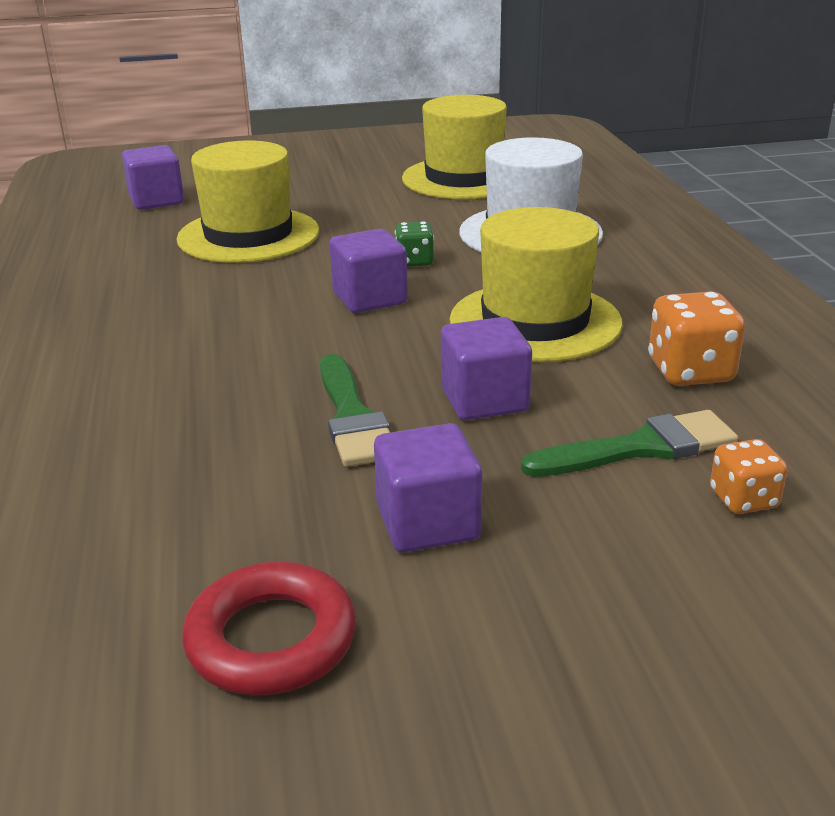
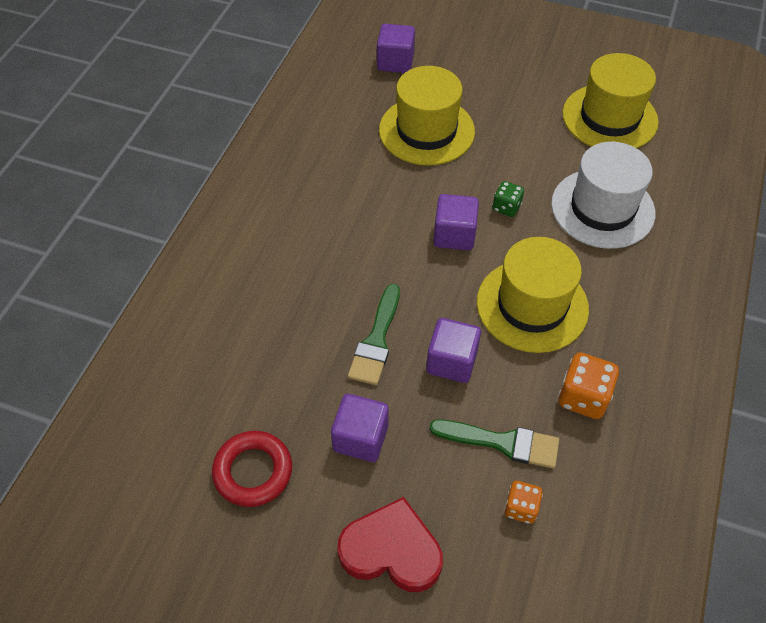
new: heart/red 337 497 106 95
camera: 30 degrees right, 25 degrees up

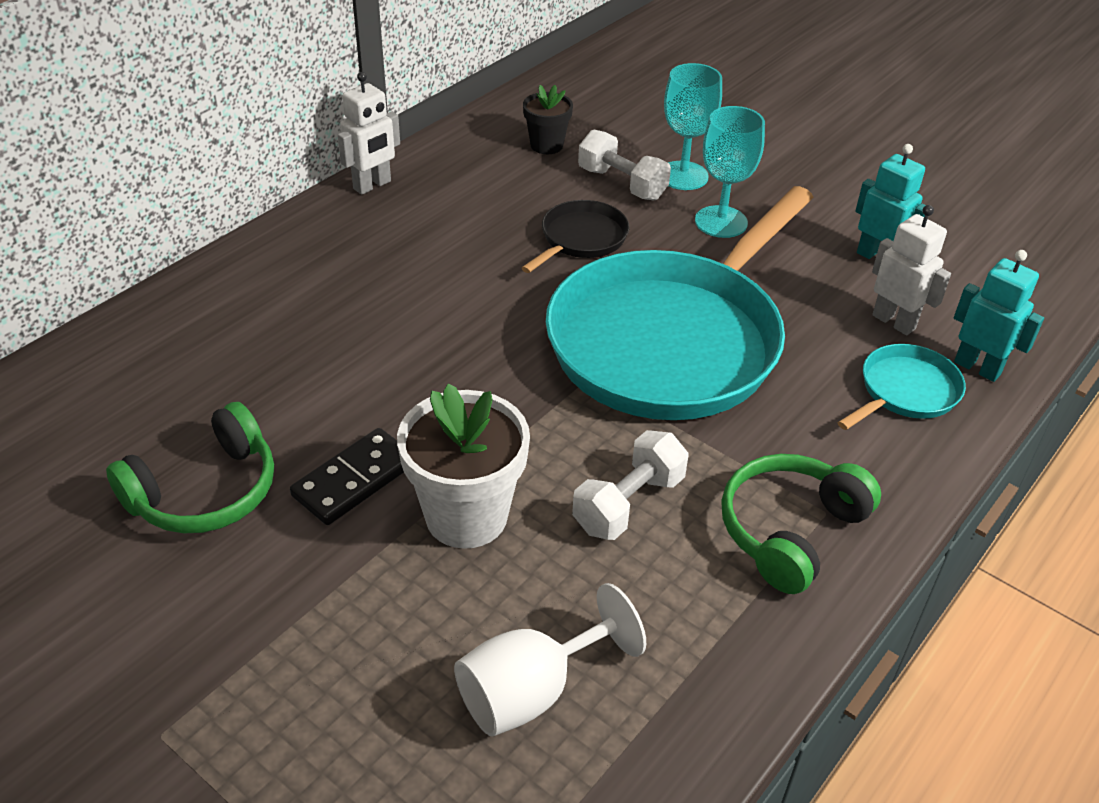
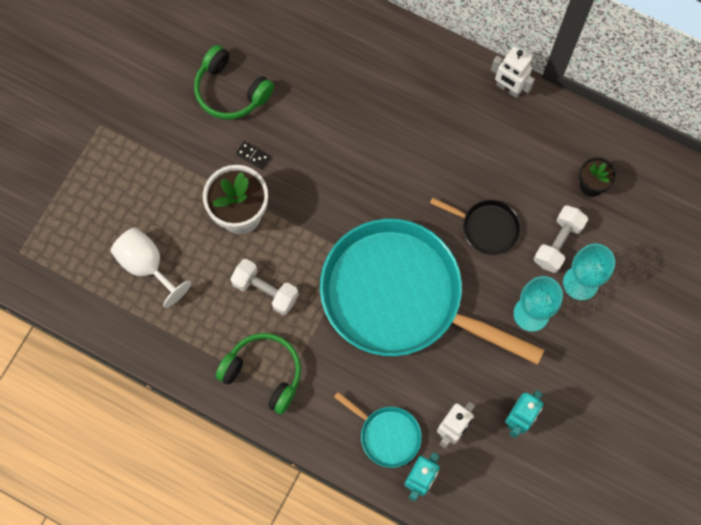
scaled: domino/black 290 428 114 97 = 236 141 34 28 x0.53
camera: 80 degrees right, 30 degrees up

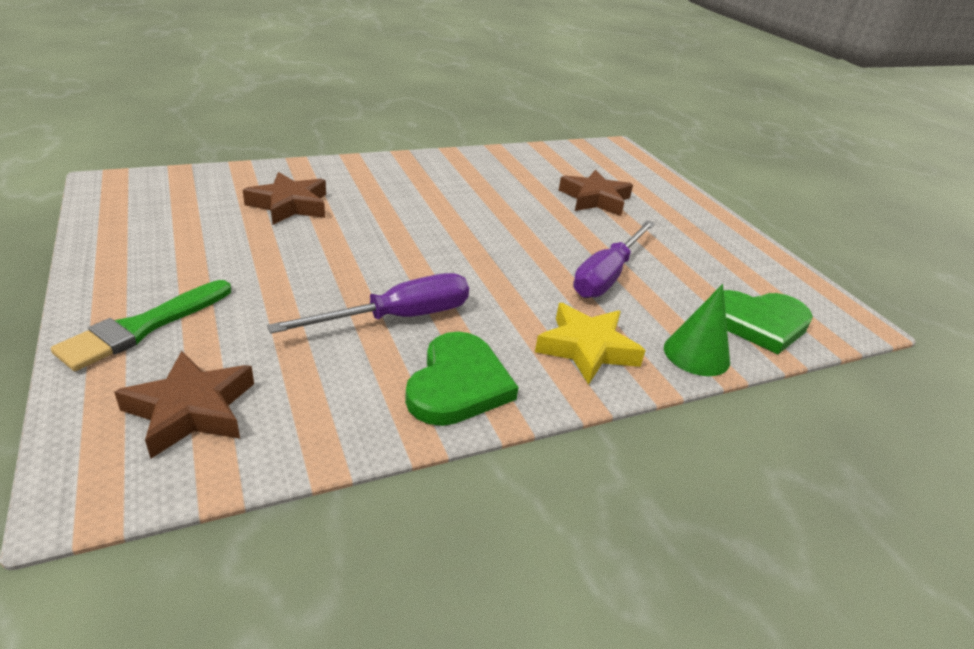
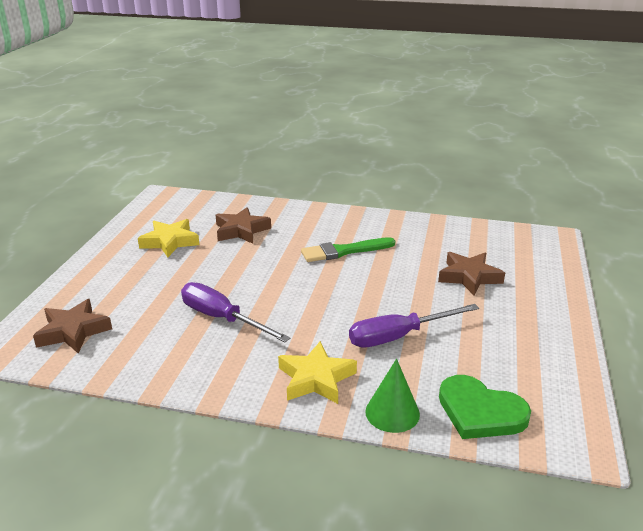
gone: heart/green 405 332 114 94
new: star/yellow 138 219 61 38
shifted: brush/green 51 280 180 91 to 301 237 94 25
rotated: screwdriver/purple 267 273 202 61 = 181 282 109 60 150 degrees counterclockwise
camera: 40 degrees right, 5 degrees down

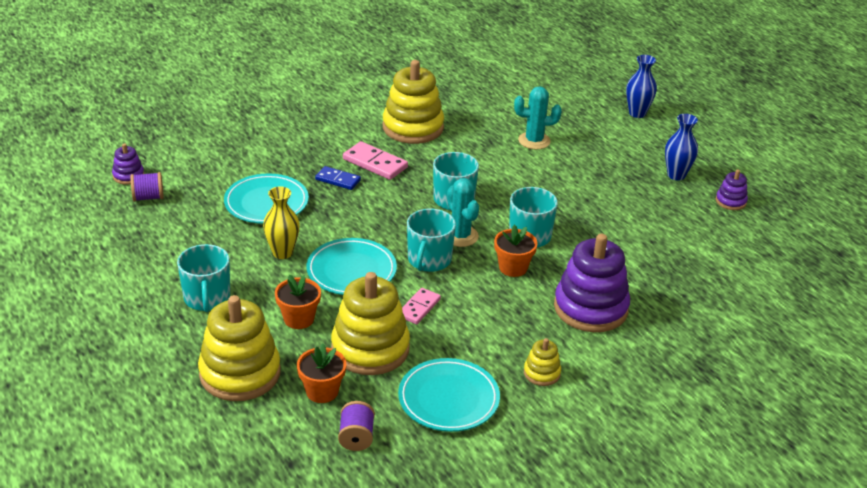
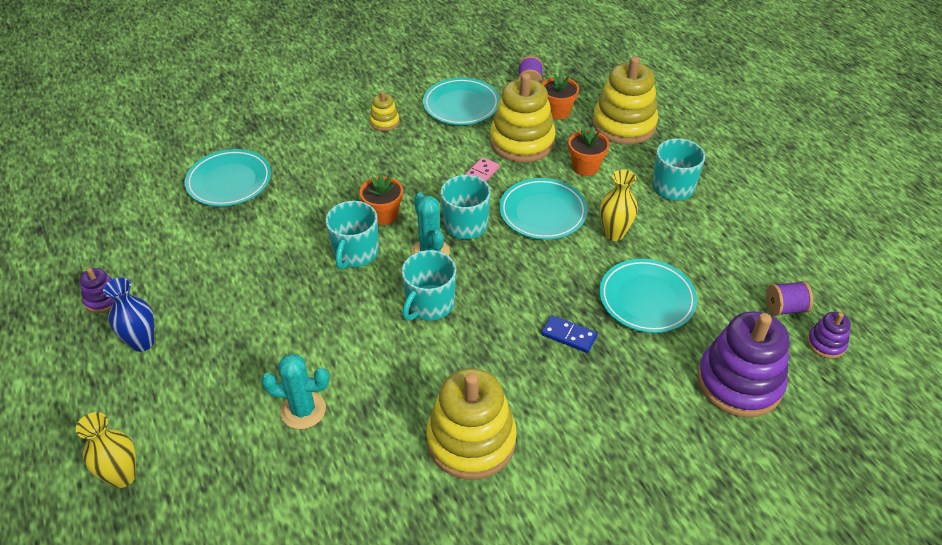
gone: domino/pink 343 141 65 39
new: plate/turquoise 185 149 86 57
shifted: stacking toy/purple 554 234 76 98 to 697 311 92 106
repainted: vase/blue 626 55 31 63 to vase/yellow 76 412 60 76
camera: 175 degrees left, 10 degrees up

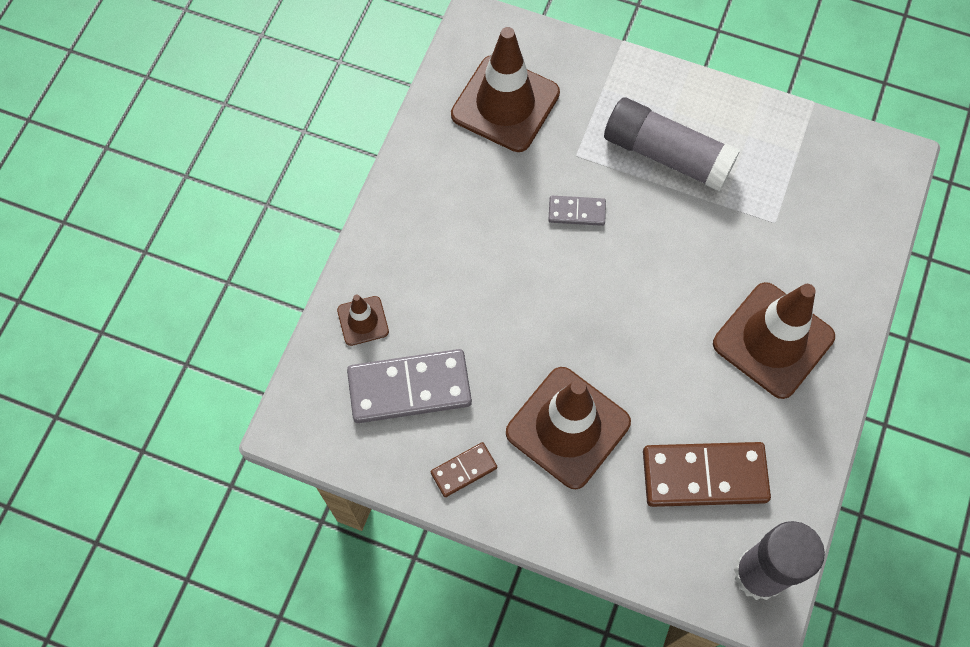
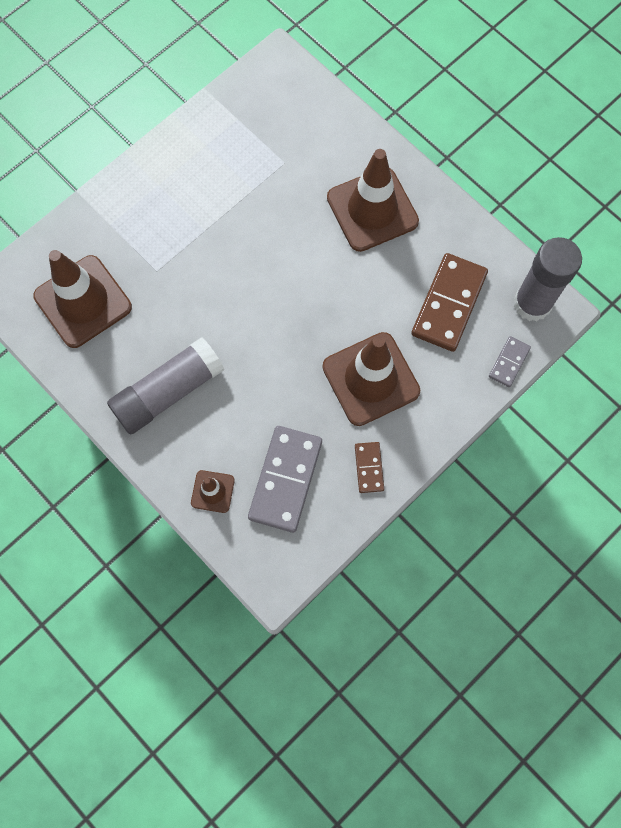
shifted: glue stick/grey 604 97 136 95 to 107 337 117 98; domino/grey 548 196 58 30 to 489 336 42 51
camera: 65 degrees left, 5 degrees up

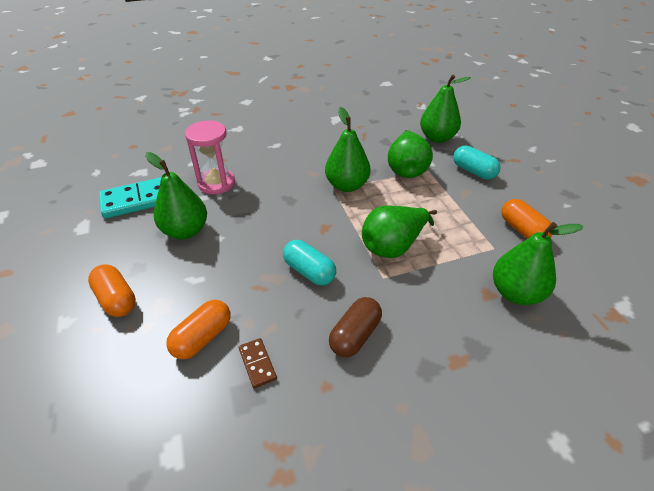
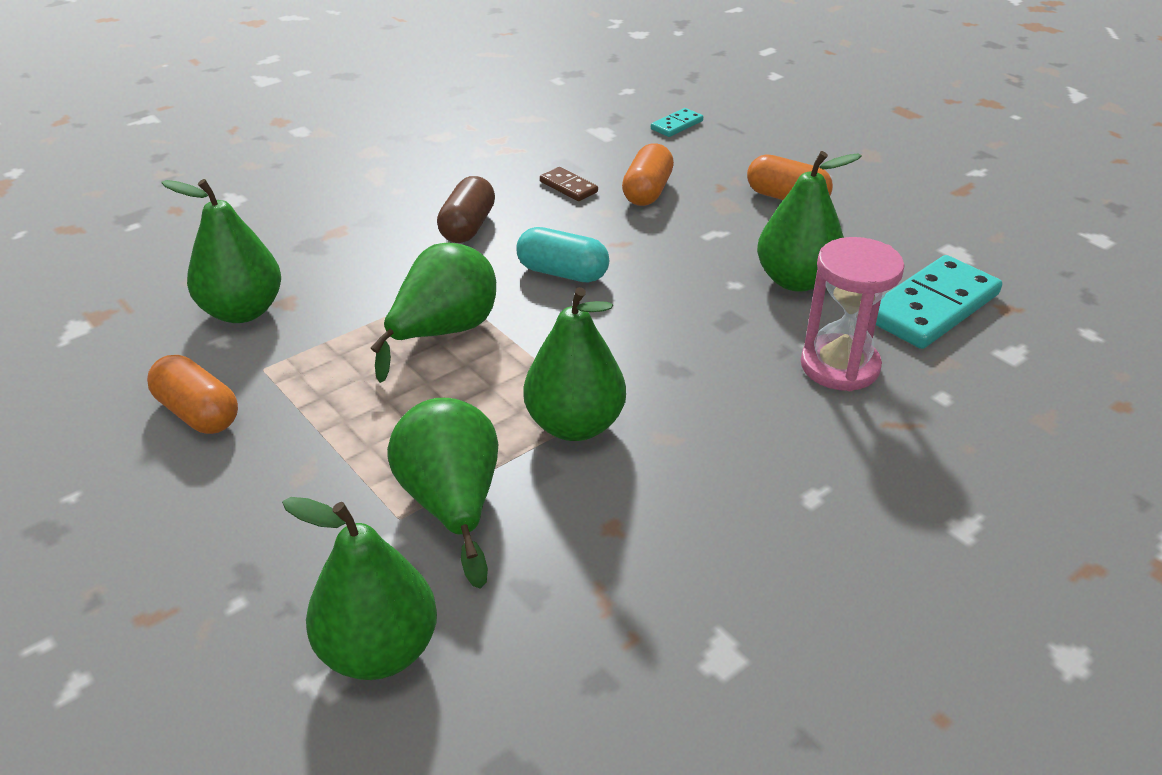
gone: capsule/turquoise 453 146 48 33
new: domino/turquoise 651 108 52 29
camera: 160 degrees right, 5 degrees down

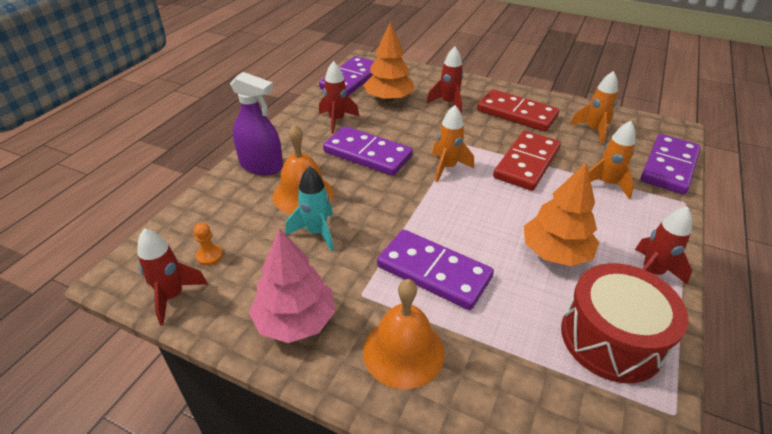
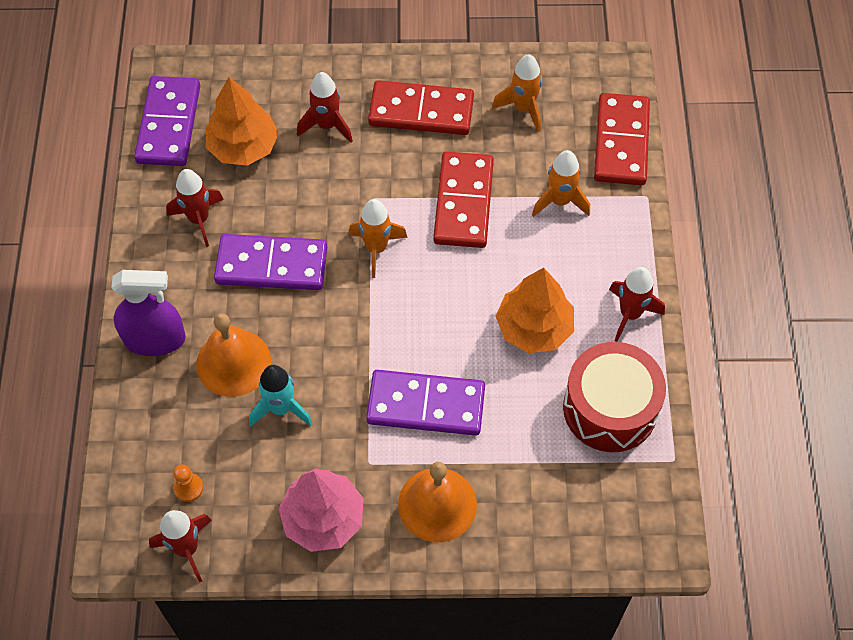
repainted: domino/purple 640 134 61 60 to domino/red 594 93 56 92
camera: 25 degrees left, 20 degrees up

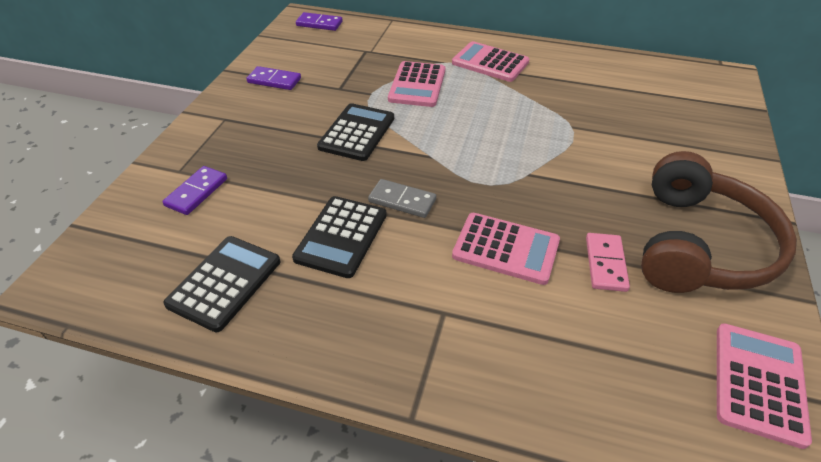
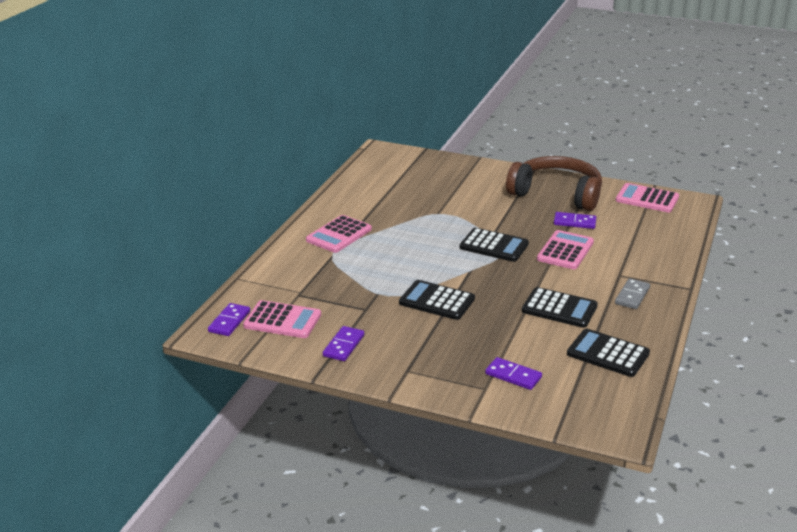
new: calculator/black 459 228 70 34
shifted: calculator/pink 388 61 57 46 to 243 300 78 38; domino/grey 368 179 68 39 to 615 278 35 31
repainted: domino/pink 586 233 44 59 to domino/purple 554 212 42 17
camera: 85 degrees left, 15 degrees down

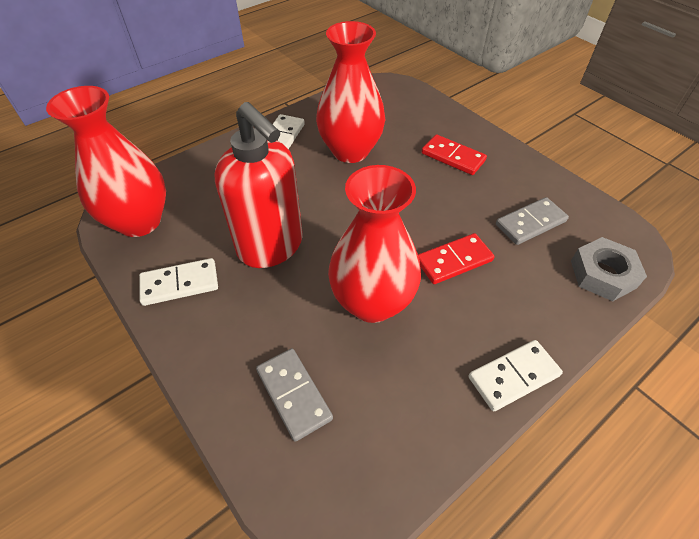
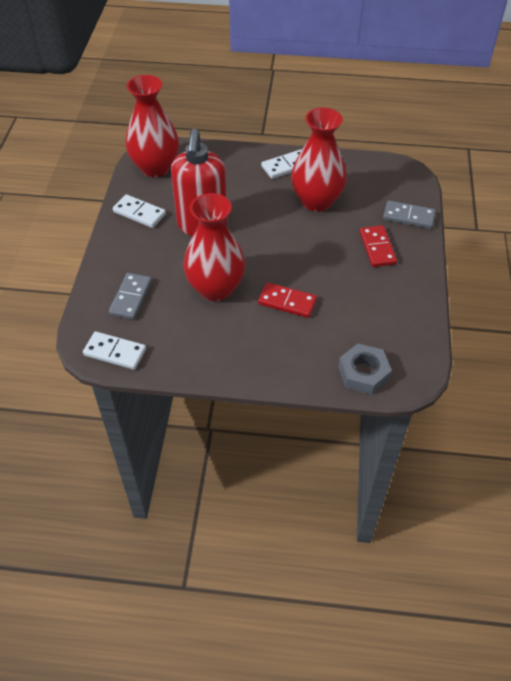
shifted: domino/grey 496 197 73 48 to 383 201 53 28; domino/white 469 340 94 71 to 83 331 63 39
camera: 45 degrees right, 0 degrees up

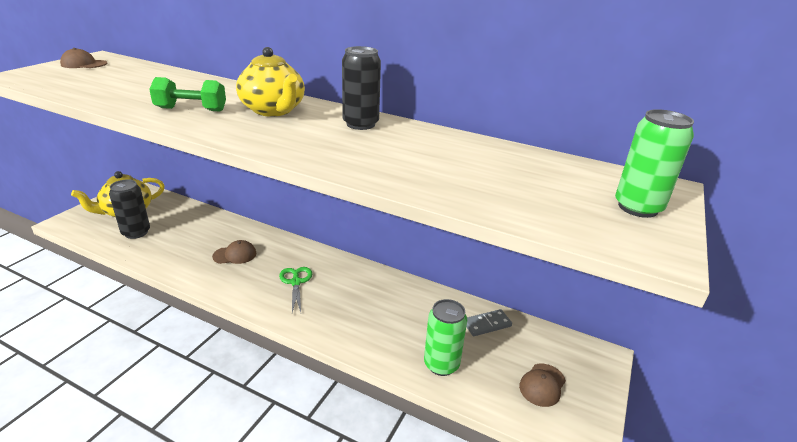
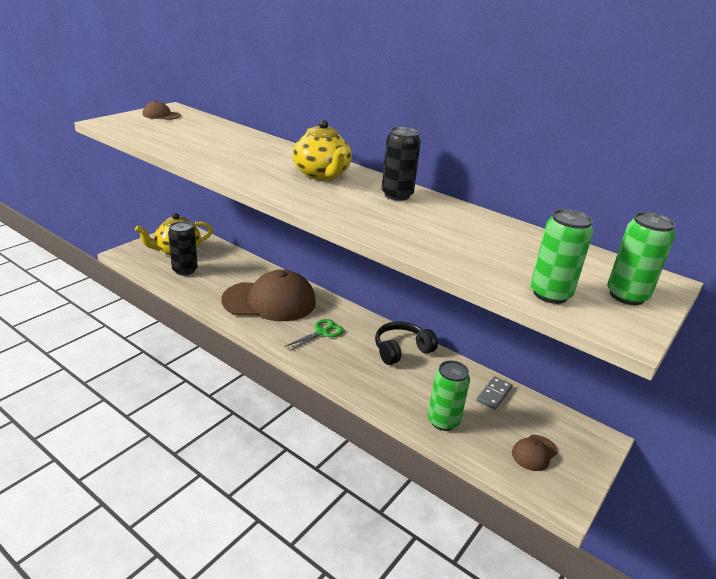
gone: dumbbell/green 149 77 77 35
new: can/green 530 209 63 95; headphones/black 375 321 63 44
rotated: scissors/green 279 267 33 46 = 284 319 60 32 45 degrees clockwise; domino/grey 466 309 46 27 = 476 376 37 34 45 degrees counterclockwise
scaled: cap/brown 212 240 44 24 = 221 269 95 52 x2.40
camera: 10 degrees right, 0 degrees up

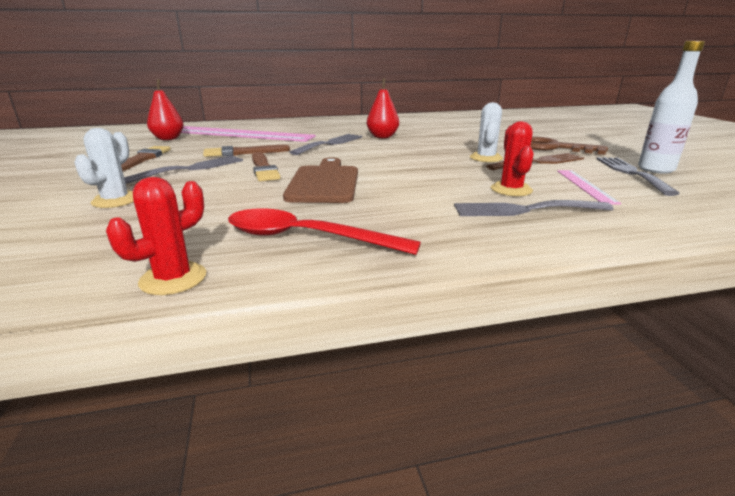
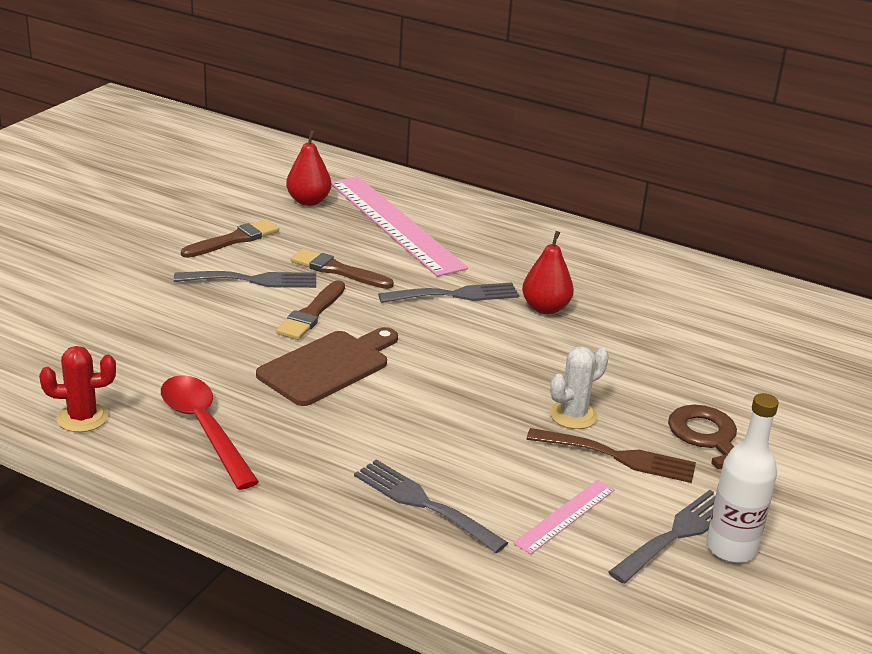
gone: cactus/red 491 121 43 75; cactus/white 74 128 60 80
camera: 40 degrees right, 5 degrees up

